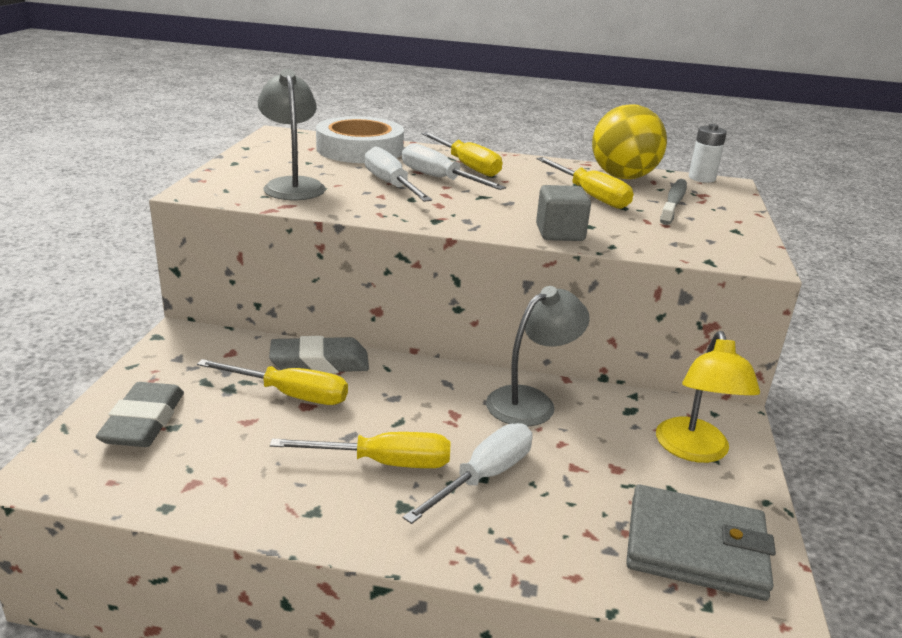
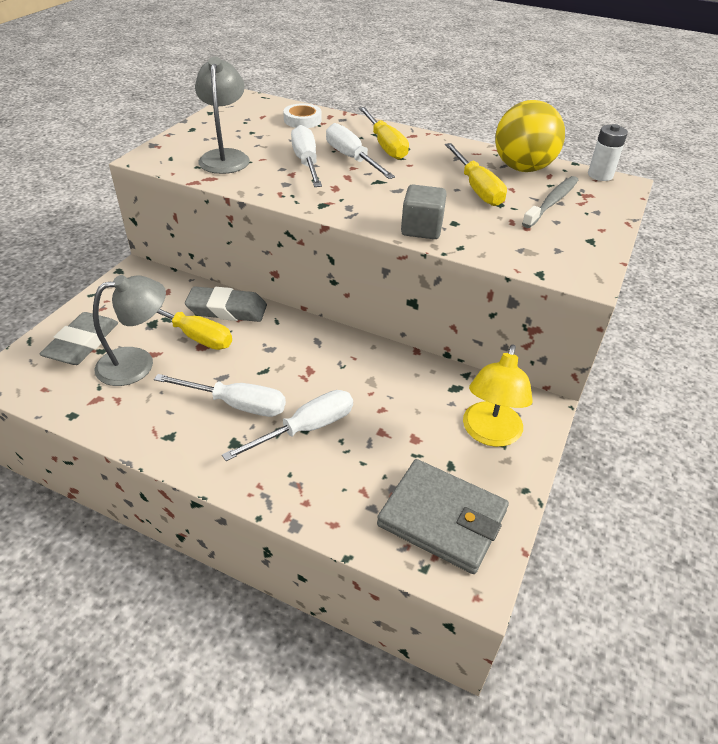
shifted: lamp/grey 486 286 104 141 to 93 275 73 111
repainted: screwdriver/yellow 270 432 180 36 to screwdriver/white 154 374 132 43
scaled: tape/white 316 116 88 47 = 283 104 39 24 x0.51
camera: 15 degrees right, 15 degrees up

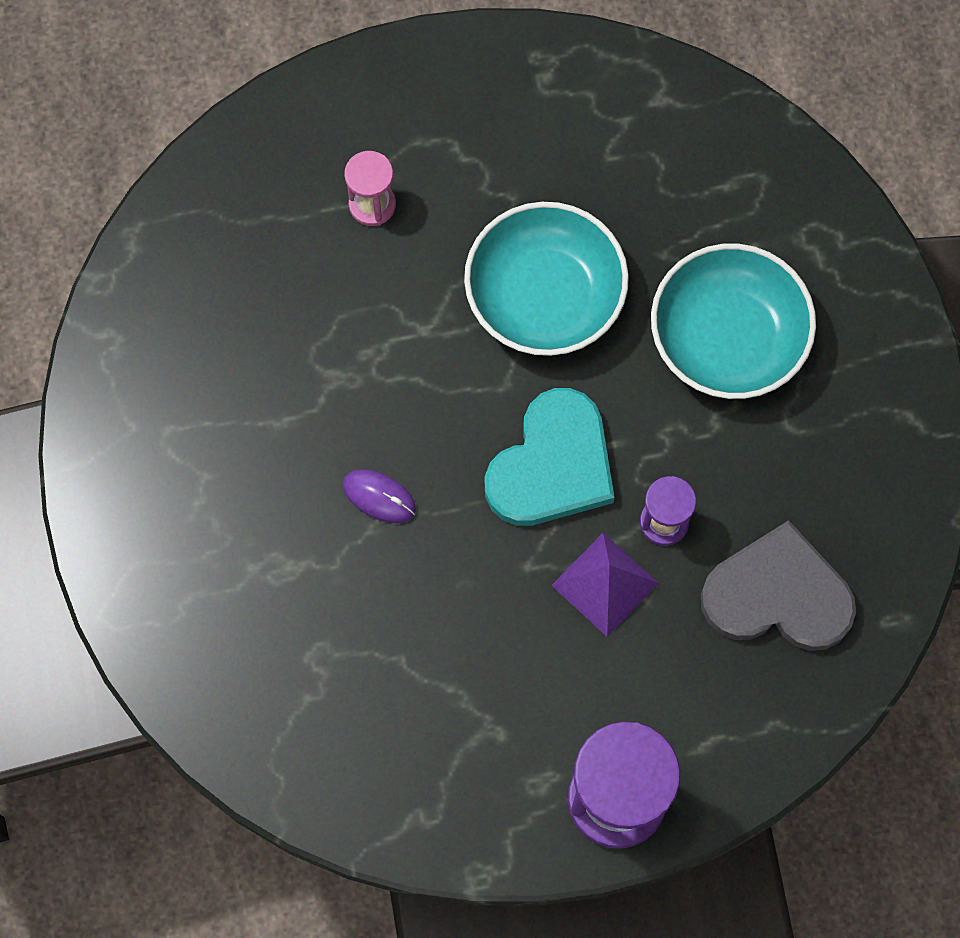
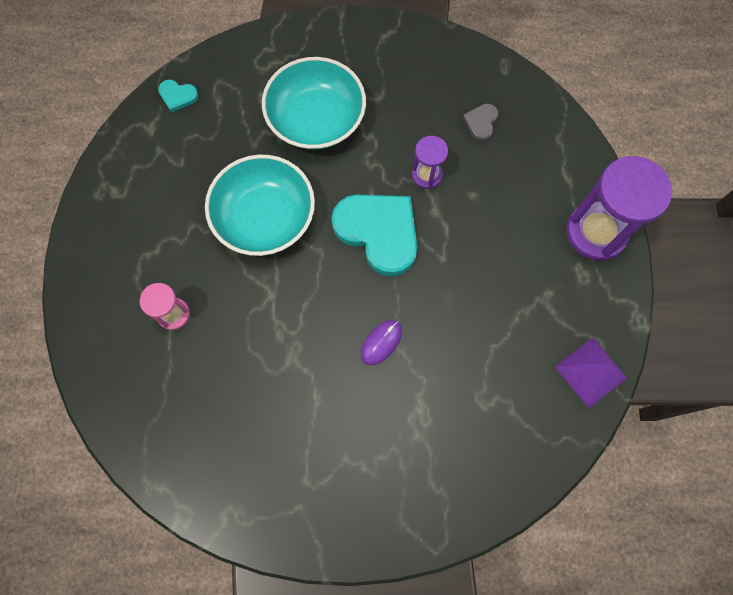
new: heart/turquoise 158 80 40 32
shifted: pyramid/purple 551 532 108 105 to 555 338 72 70
scaled: heart/grey 701 520 155 131 = 463 104 35 37 x0.44
camera: 80 degrees left, 0 degrees up

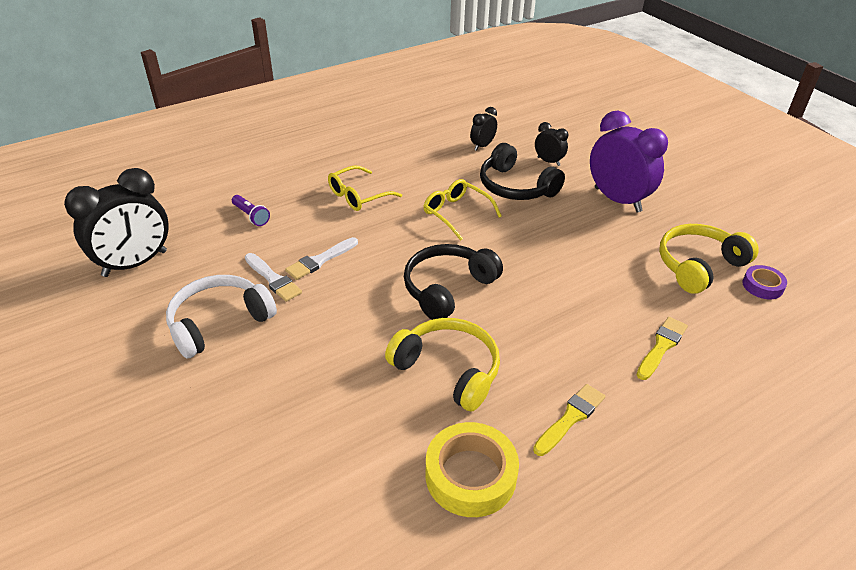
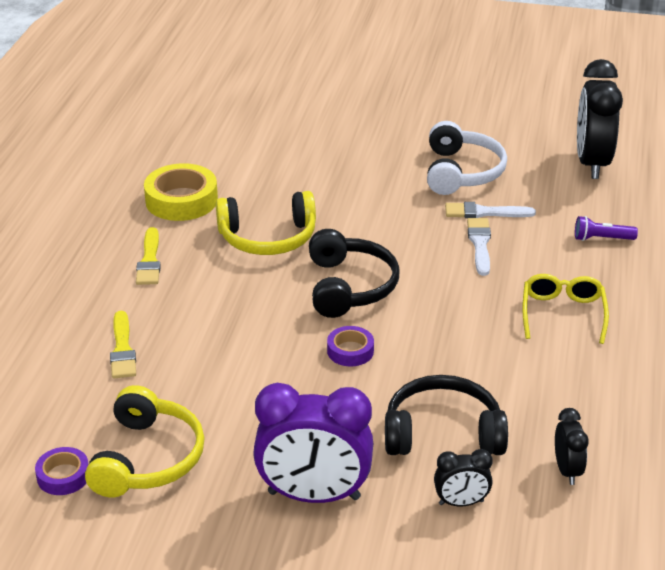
gone: glasses/yellow 424 179 78 62
new: tape/purple 327 326 47 40
camera: 135 degrees right, 5 degrees down

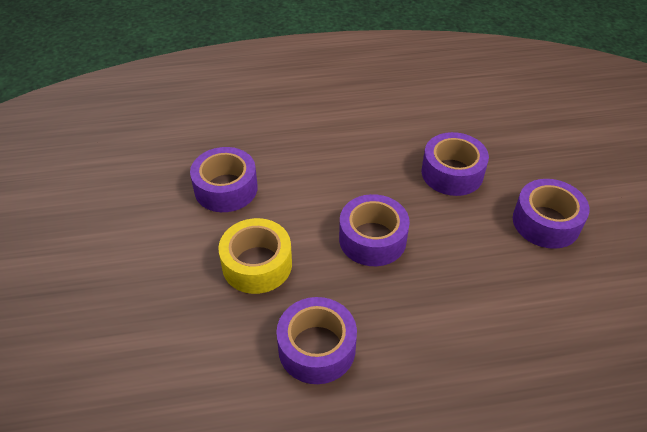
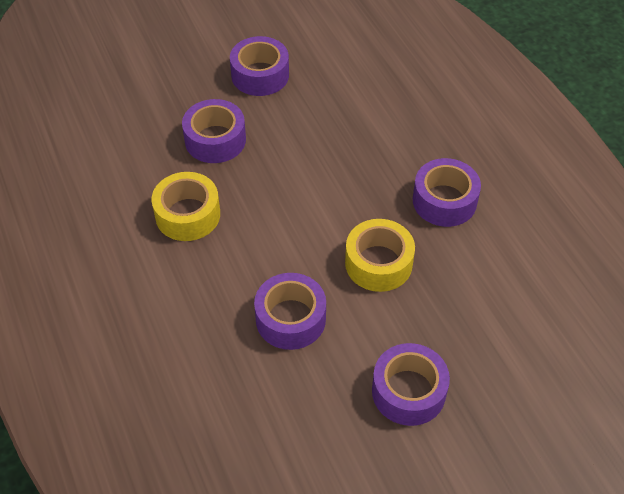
new: tape/yellow 152 172 68 69
shifted: tape/purple 339 194 71 72 to 372 343 78 83
camera: 105 degrees left, 5 degrees up

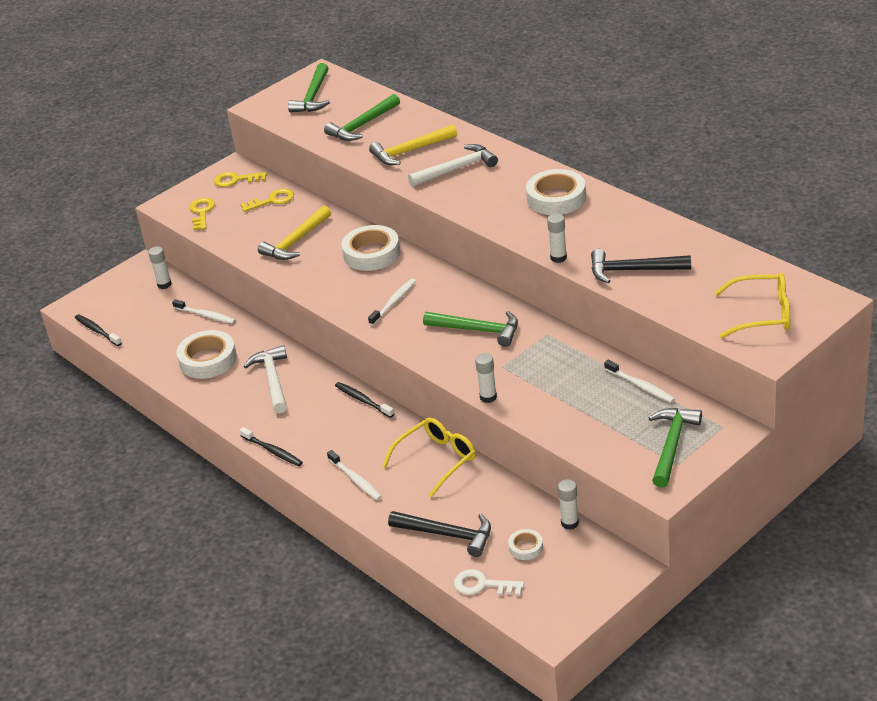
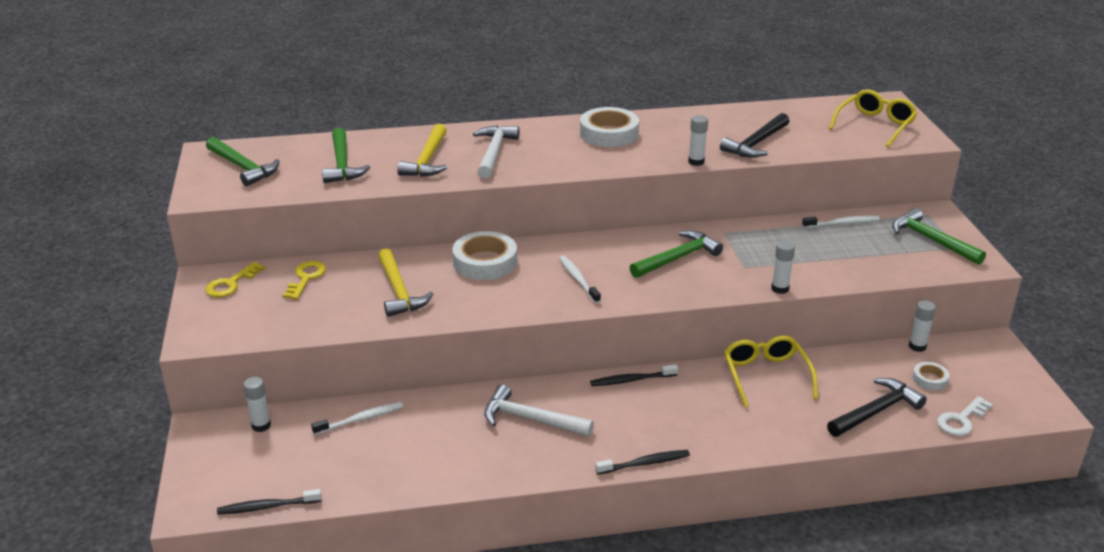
gone: key/yellow 189 198 26 32; tape/white 176 330 61 49; toothbrush/white 327 450 55 50
camera: 60 degrees left, 5 degrees down

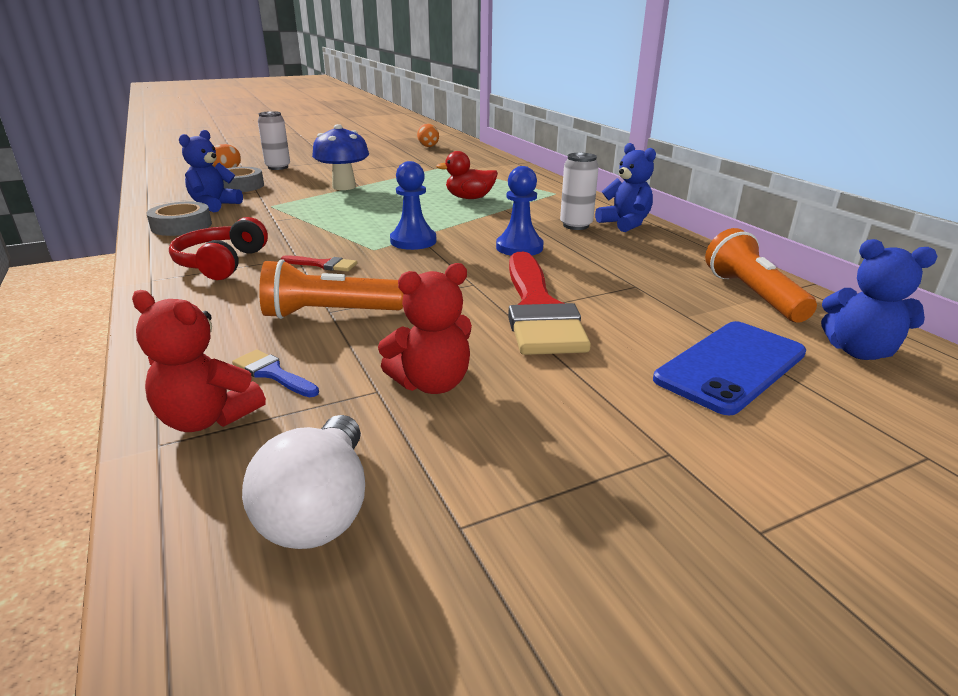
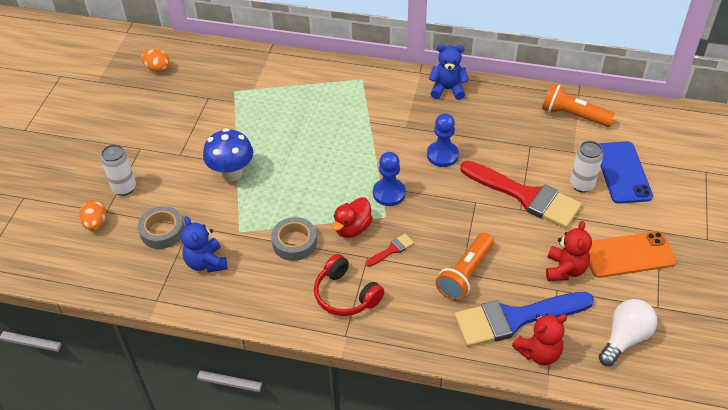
gone: teddy bear/blue 821 239 117 121
new: phone/orange 589 231 87 47
shifted: duck/red 436 151 62 48 to 332 197 41 41; can/white 560 153 39 77 to 570 141 33 52; tape/grey 146 202 66 34 to 271 217 46 44
rotated: light bulb/white 242 415 123 134 = 599 299 58 67 90 degrees counterclockwise
scaled: brush/blue 232 349 87 48 = 454 292 140 55 x2.45
camera: 50 degrees left, 20 degrees up

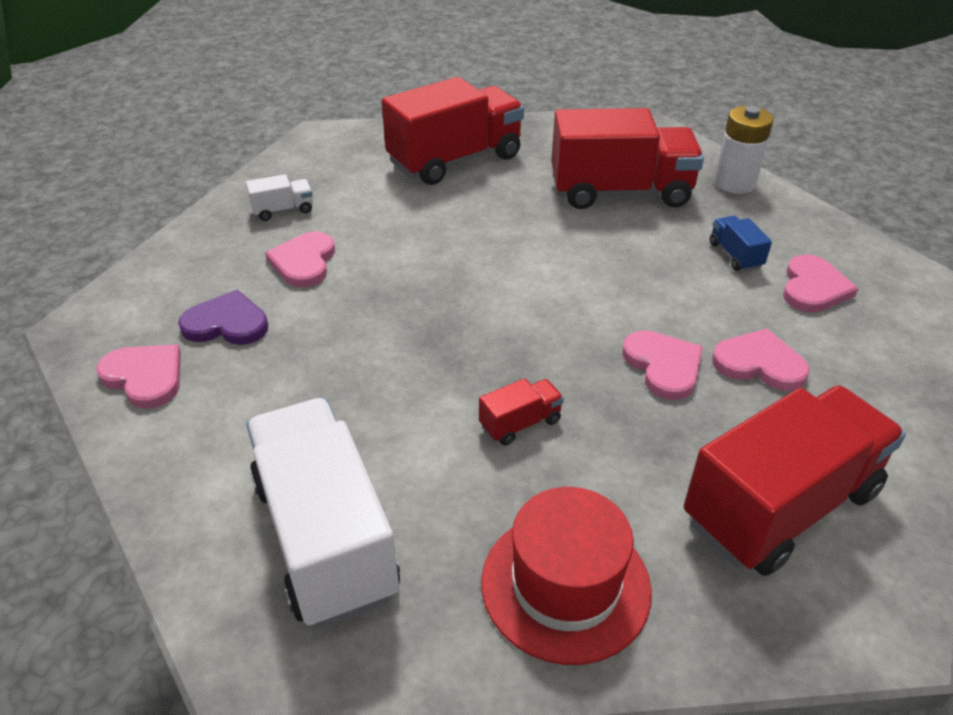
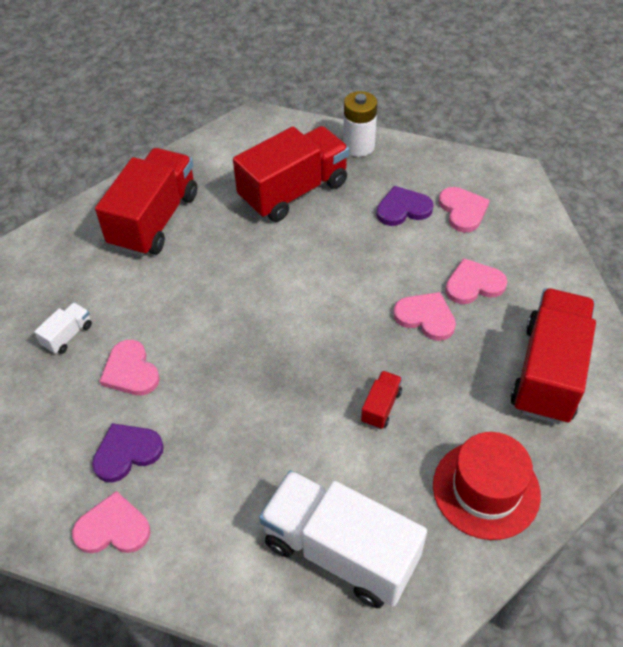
swapped: truck/blue 710 215 62 56 to heart/purple 376 186 58 40
camera: 35 degrees left, 10 degrees up

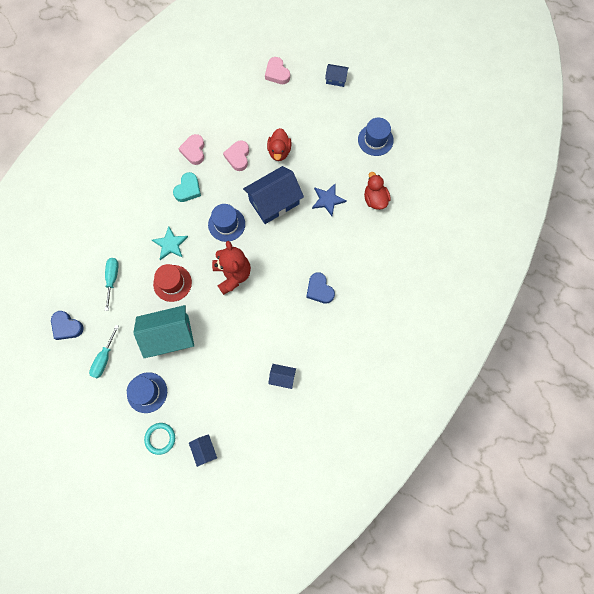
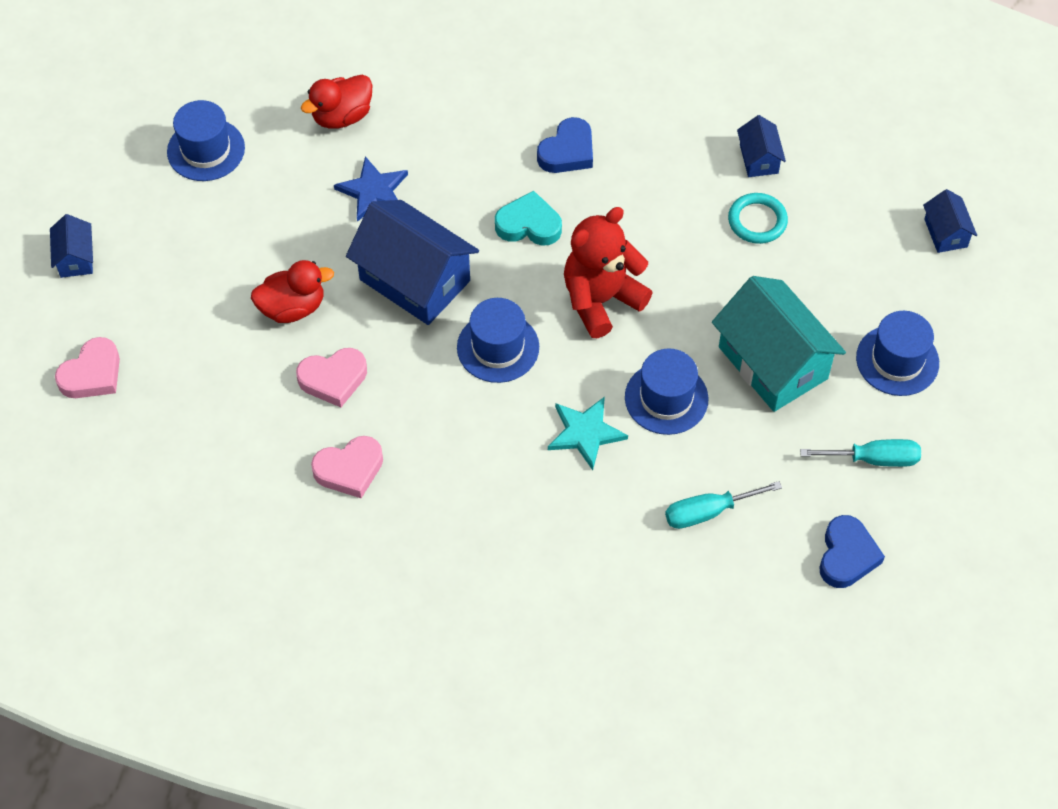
shifted: heart/turquoise 173 172 28 30 to 495 191 67 55; ring/turquoise 144 423 31 32 to 728 193 60 51
repainted: hat/red 153 264 39 38 to hat/blue 625 348 84 87
rotated: house/blue 189 434 28 33 = 923 189 54 64 60 degrees counterclockwise
camera: 110 degrees left, 15 degrees down

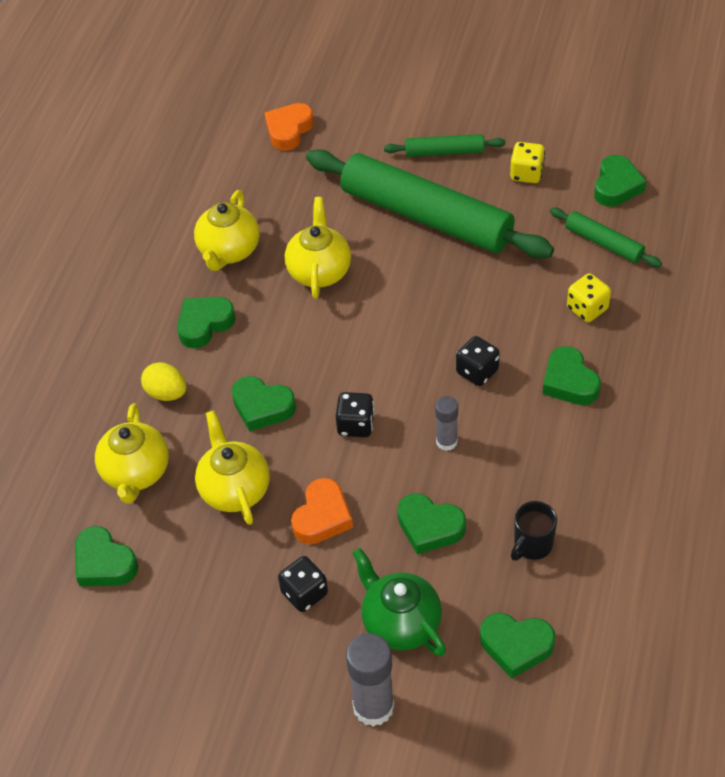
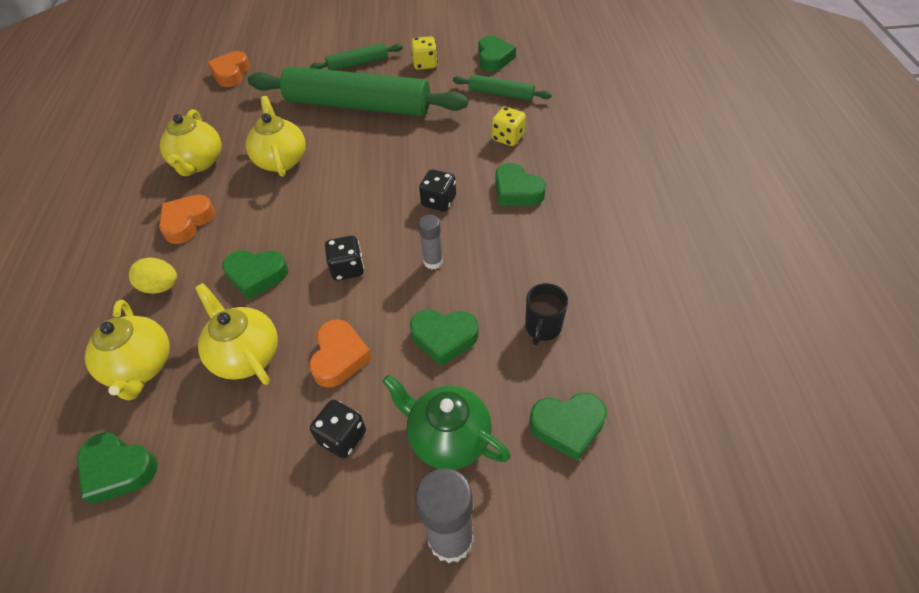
repainted: heart/green 177 297 58 52 to heart/orange 159 195 56 49
camera: 20 degrees left, 0 degrees up

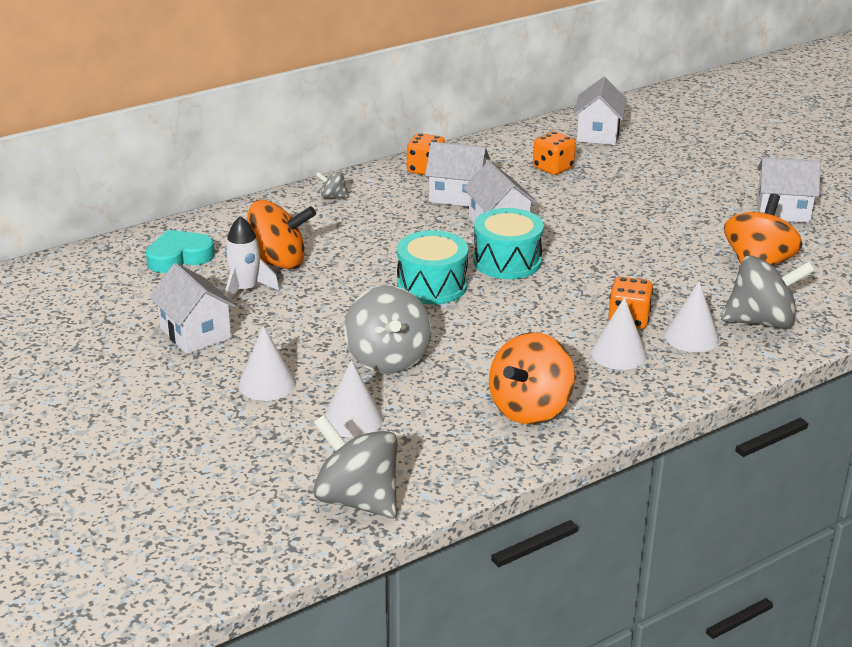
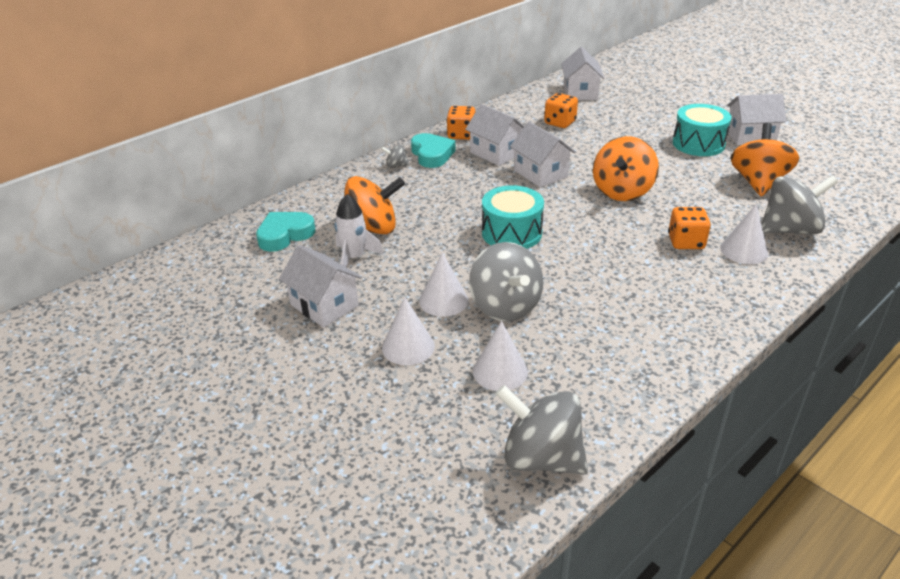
new: heart/turquoise 411 133 44 35
shifted: drum/turquoise 473 208 71 71 to 673 104 59 52; cone/white 591 297 56 73 to 419 252 49 65; spinning top/orange 489 332 86 93 to 593 136 66 65
rotated: house/white 425 142 65 65 = 465 104 59 62 45 degrees clockwise
camera: 10 degrees left, 5 degrees up

